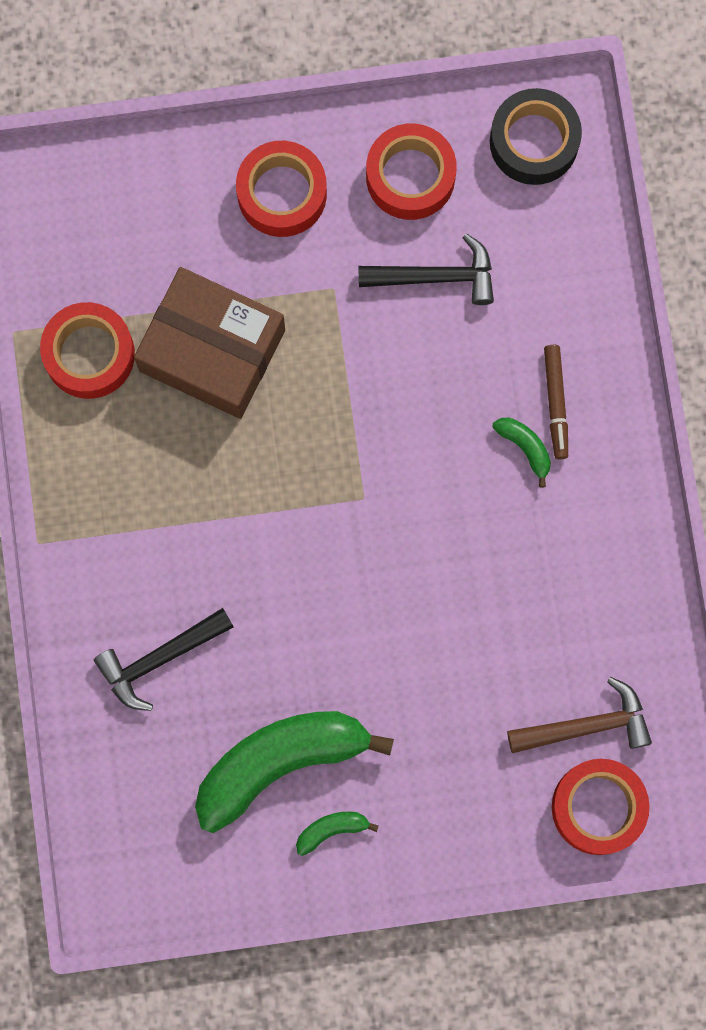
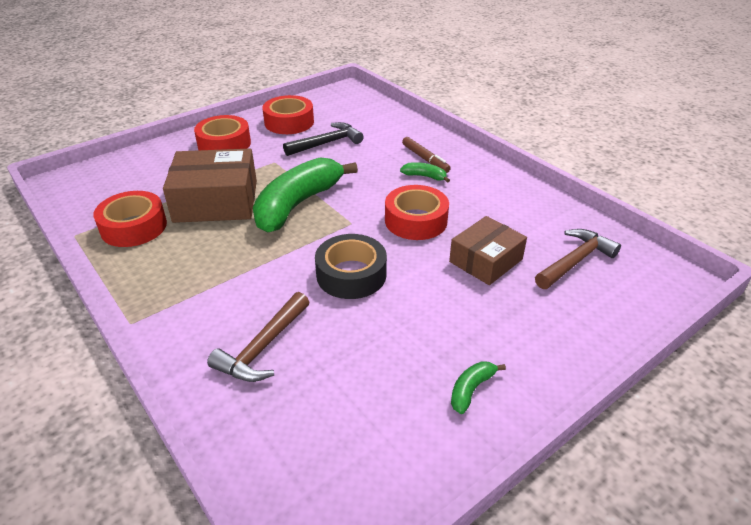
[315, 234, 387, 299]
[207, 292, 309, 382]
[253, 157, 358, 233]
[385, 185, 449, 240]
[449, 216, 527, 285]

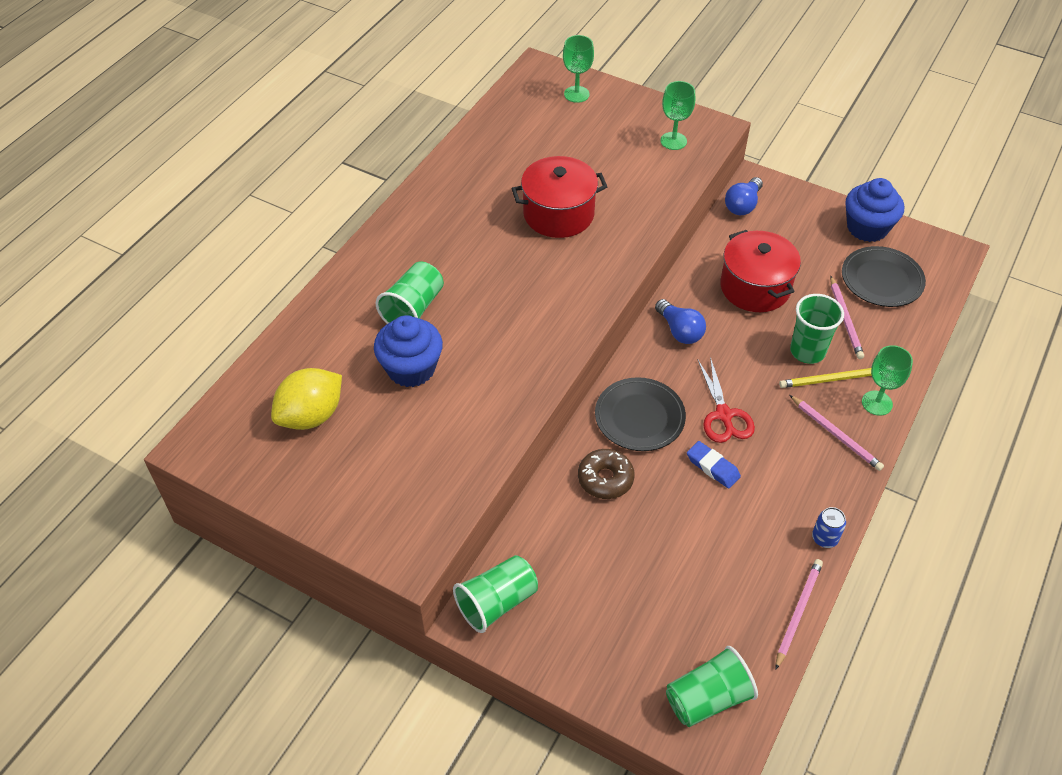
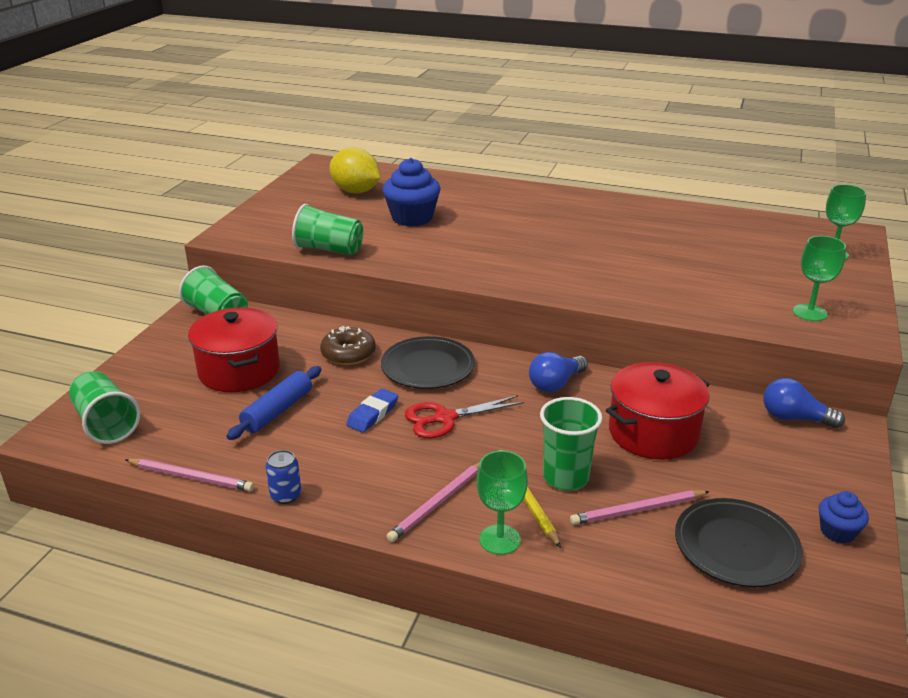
[188, 307, 280, 392]
[819, 491, 869, 544]
[292, 204, 363, 255]
[226, 366, 322, 440]

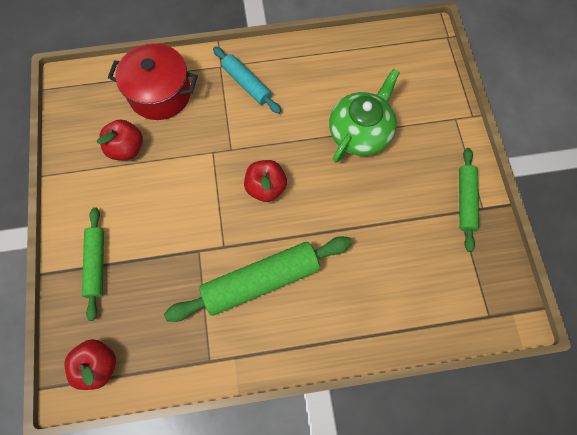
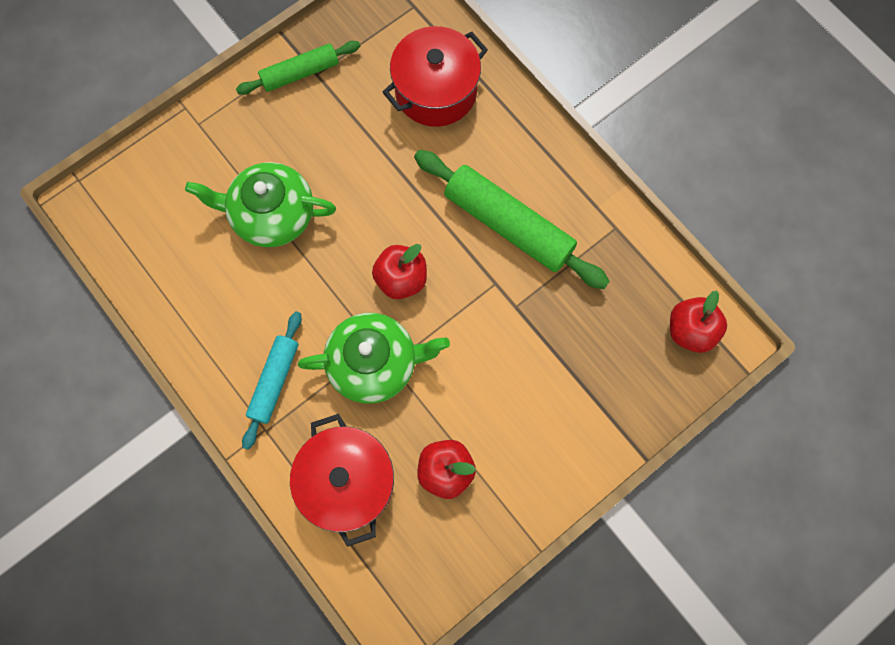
[82, 207, 104, 321] (first image)
[383, 26, 488, 127]
[298, 313, 450, 403]

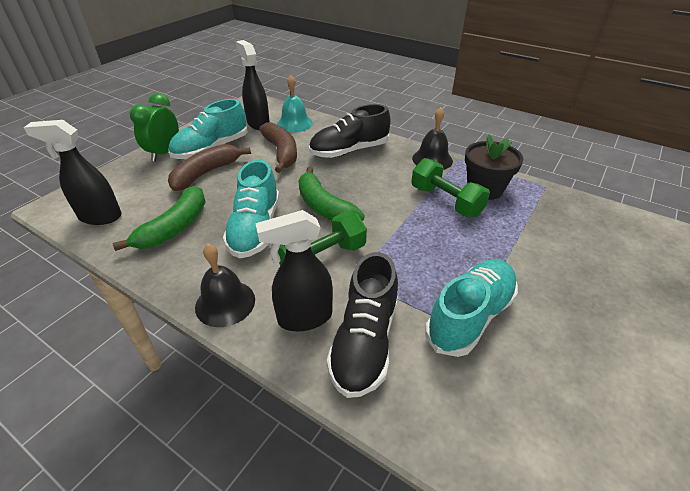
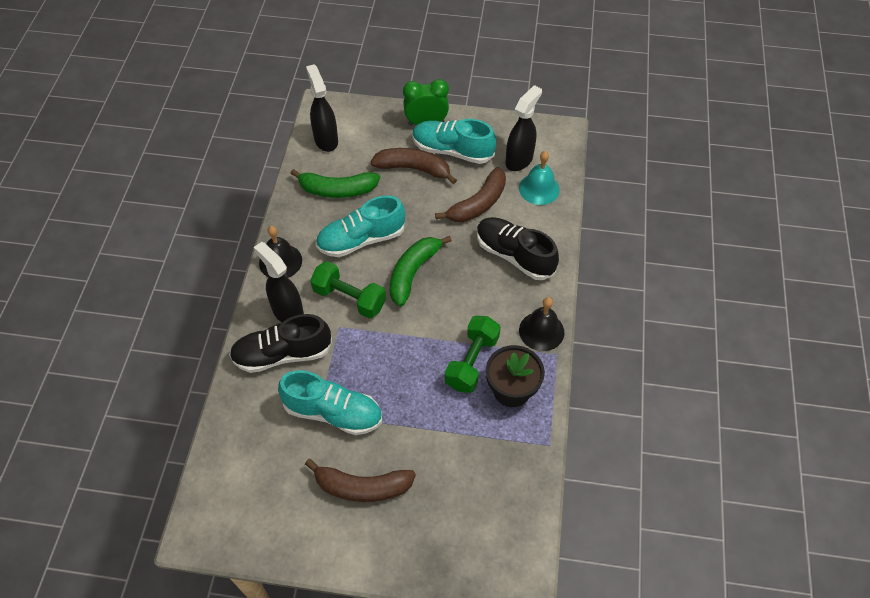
[305, 459, 416, 502]

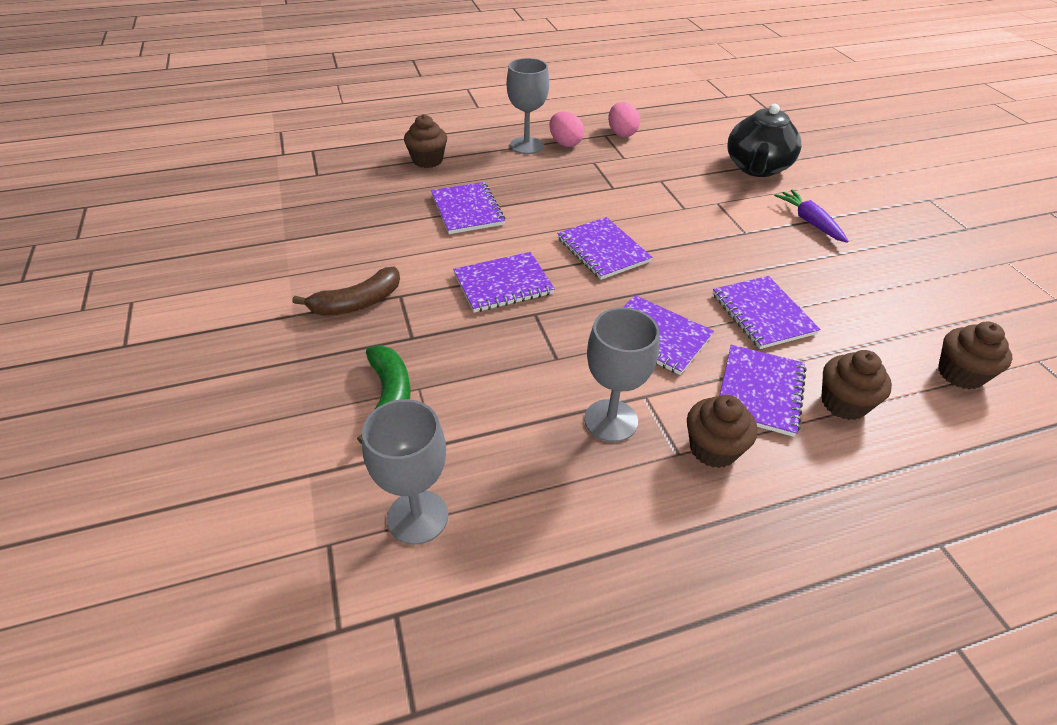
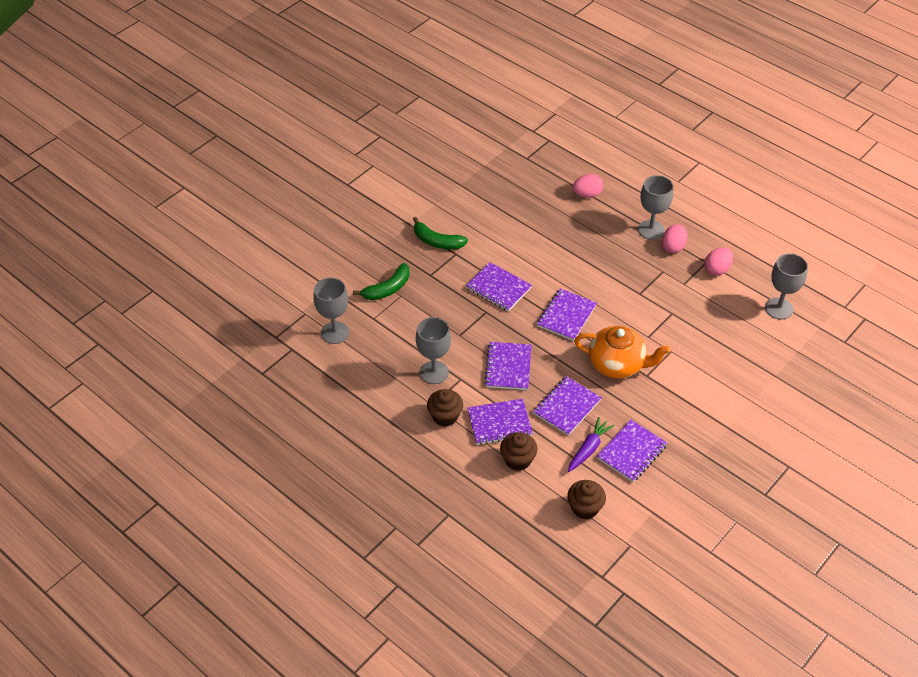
[727, 104, 801, 177] (first image)
[573, 174, 603, 198]
[597, 420, 667, 482]
[568, 417, 615, 472]
[413, 217, 468, 249]
[765, 253, 808, 319]
[574, 326, 671, 379]

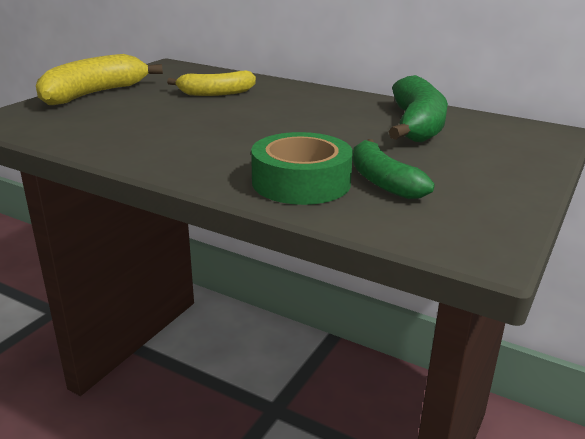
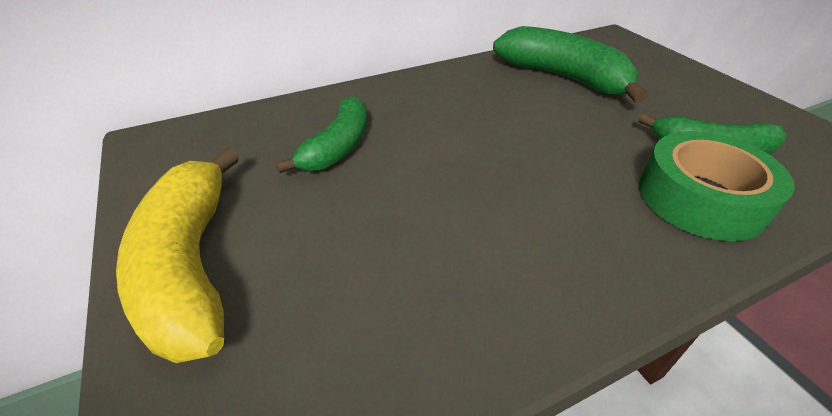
[276, 96, 368, 173]

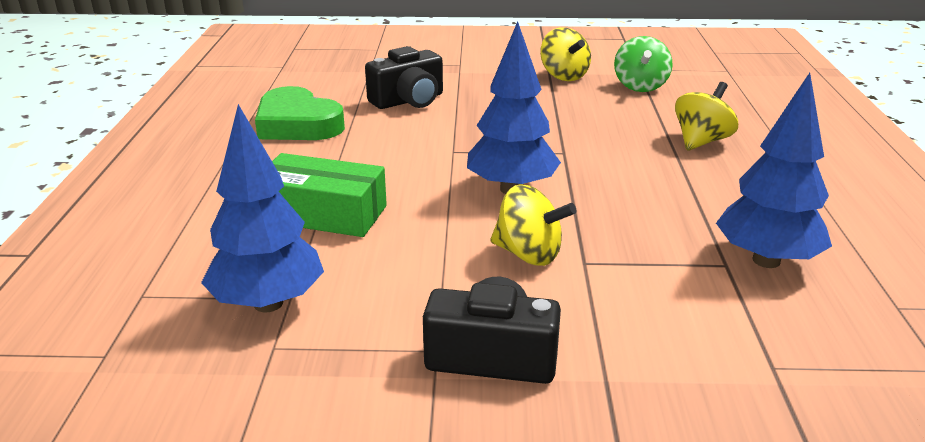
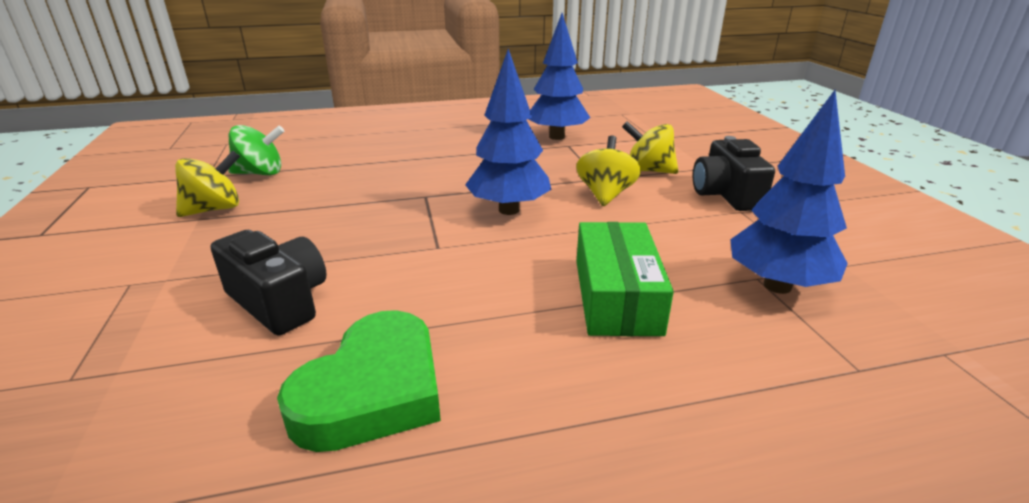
[622, 121, 678, 174]

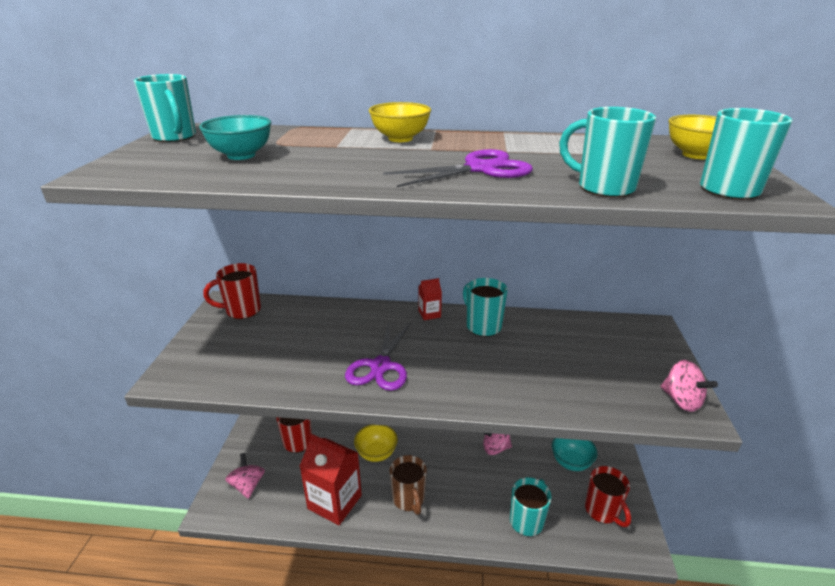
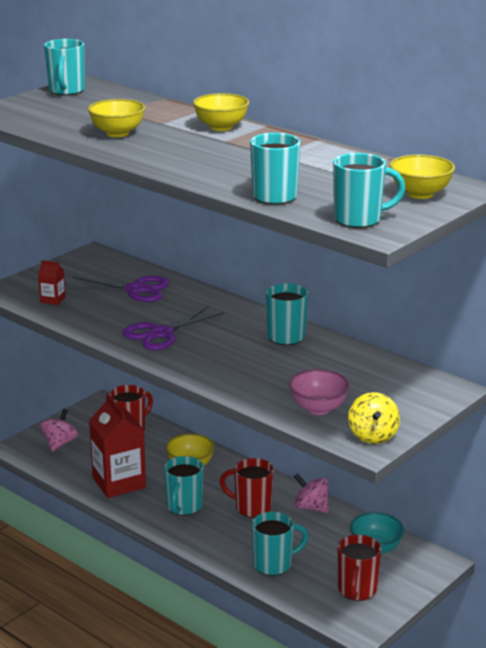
[199, 115, 271, 160] (first image)
[66, 276, 170, 302]
[220, 458, 274, 518]
[38, 260, 66, 305]
[348, 392, 400, 444]
[164, 456, 204, 516]
[88, 99, 145, 137]
[289, 369, 350, 415]

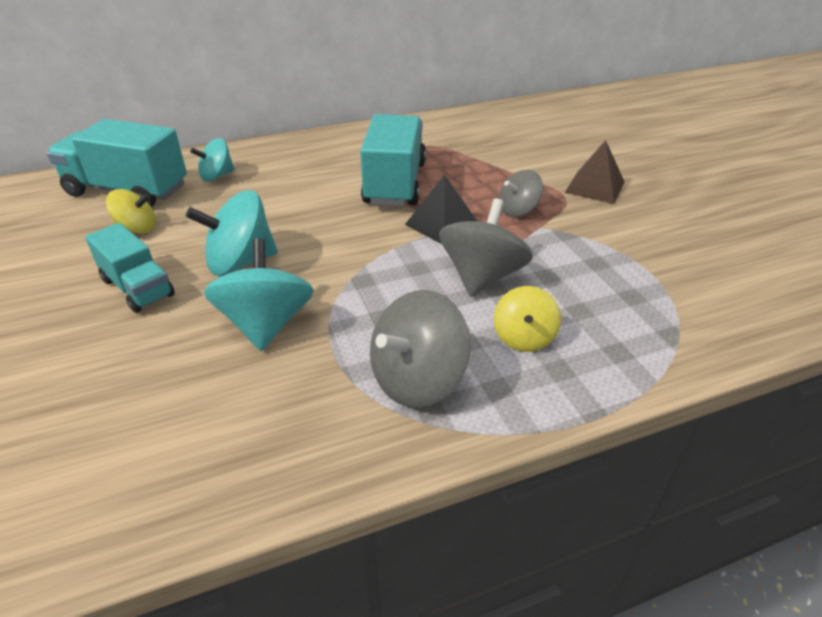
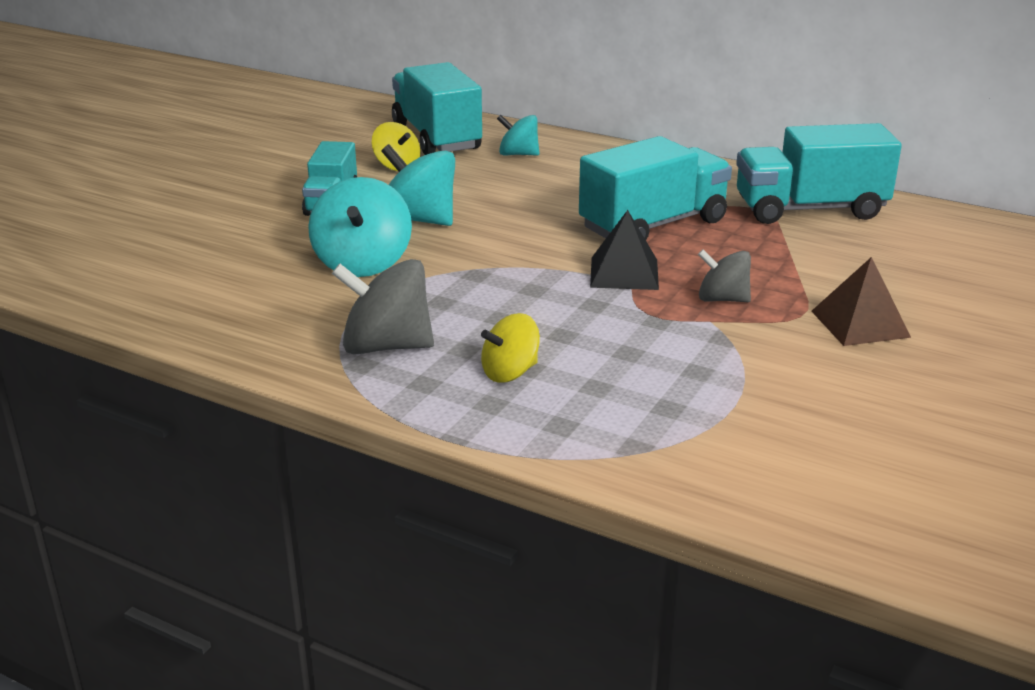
[439, 198, 533, 297] (first image)
[308, 177, 412, 277]
[736, 123, 902, 224]

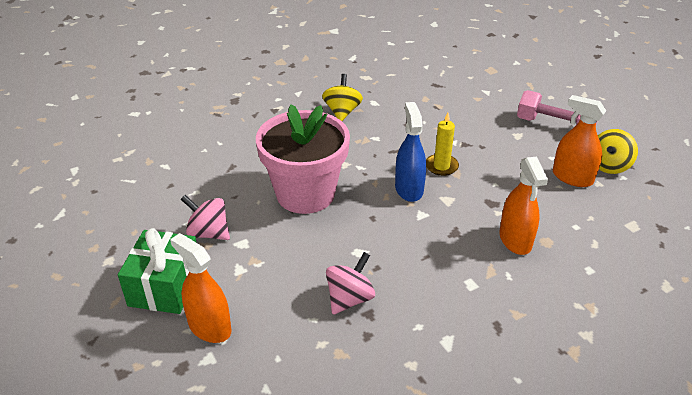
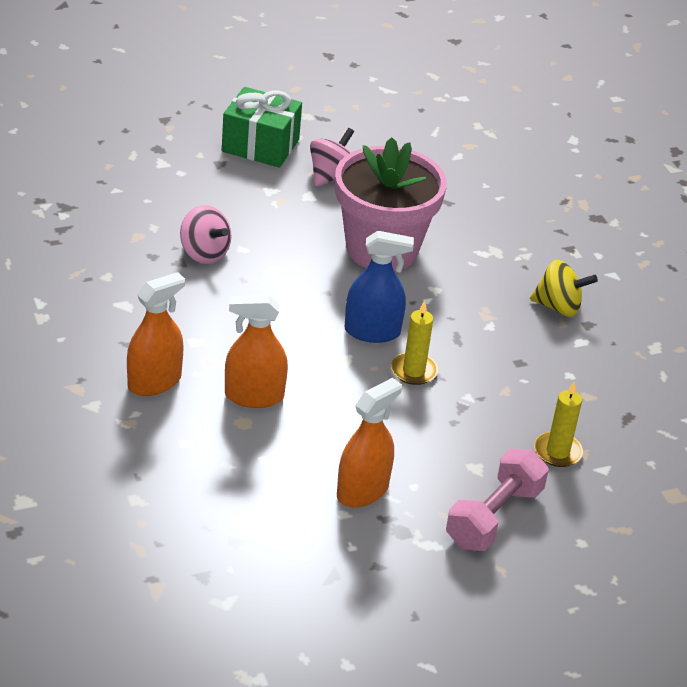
[598, 129, 638, 174] (first image)
[127, 272, 185, 396]
[534, 382, 583, 467]

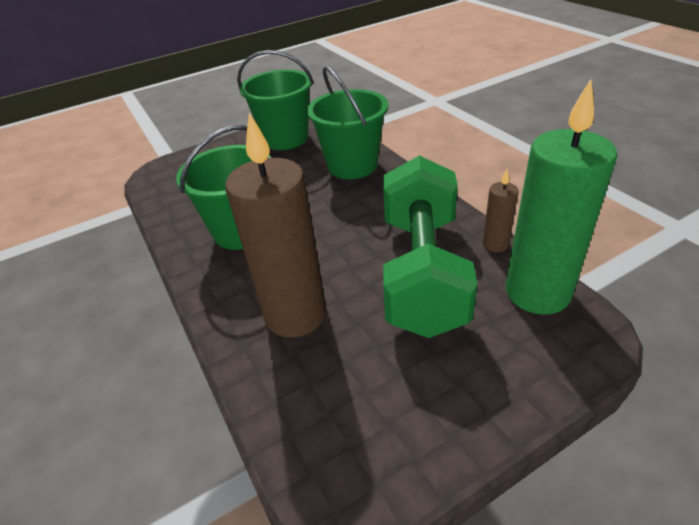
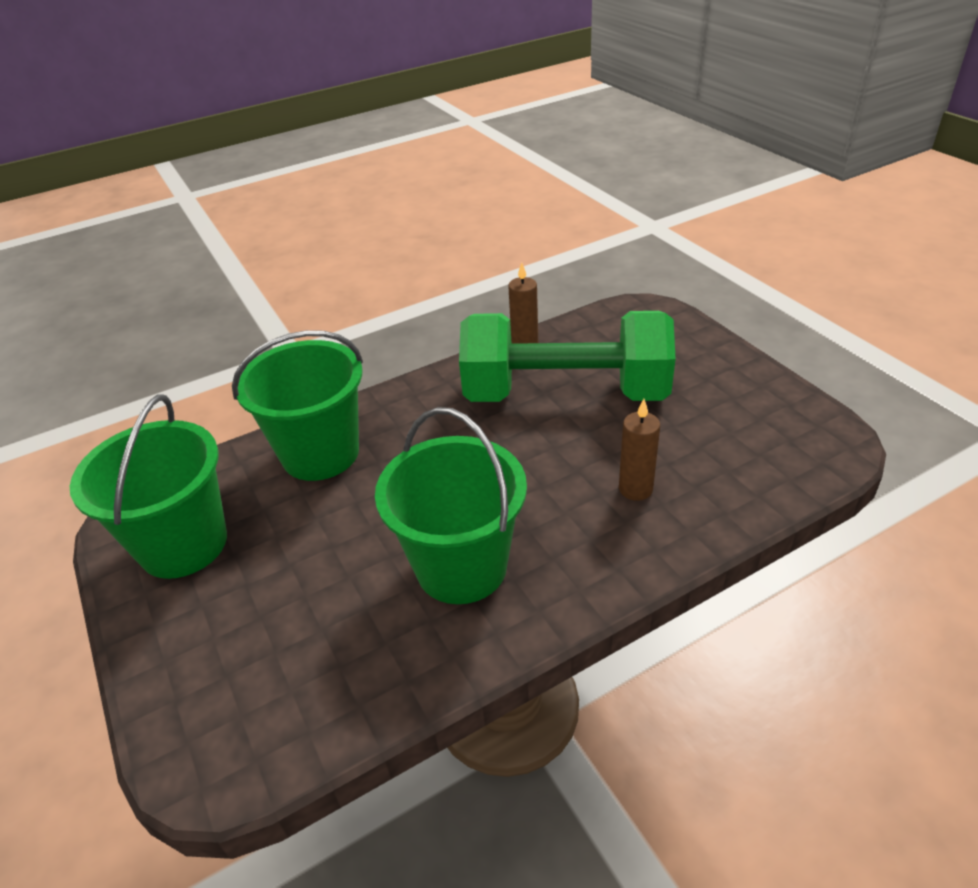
[506, 79, 617, 315] (first image)
[619, 399, 660, 501]

